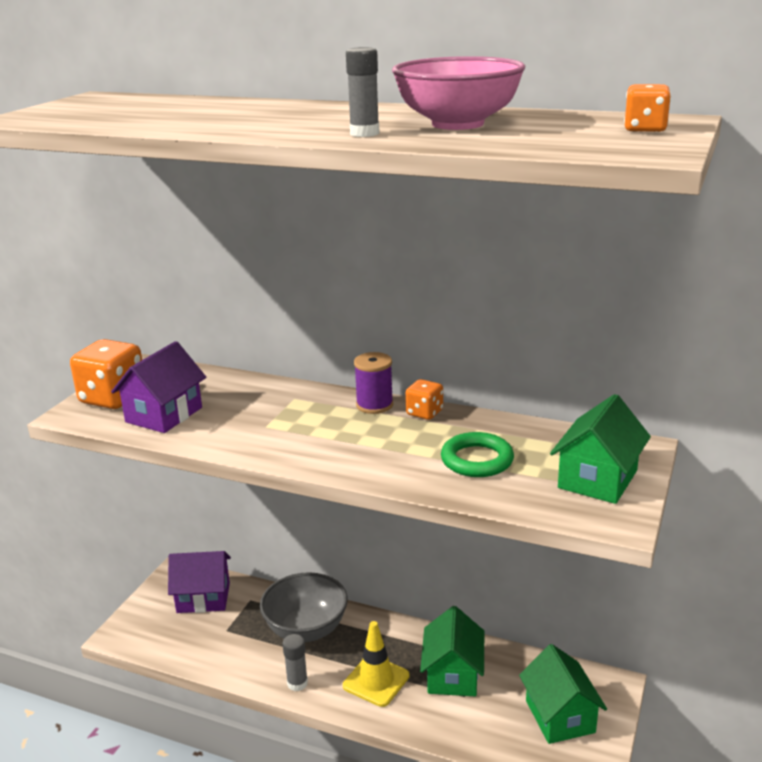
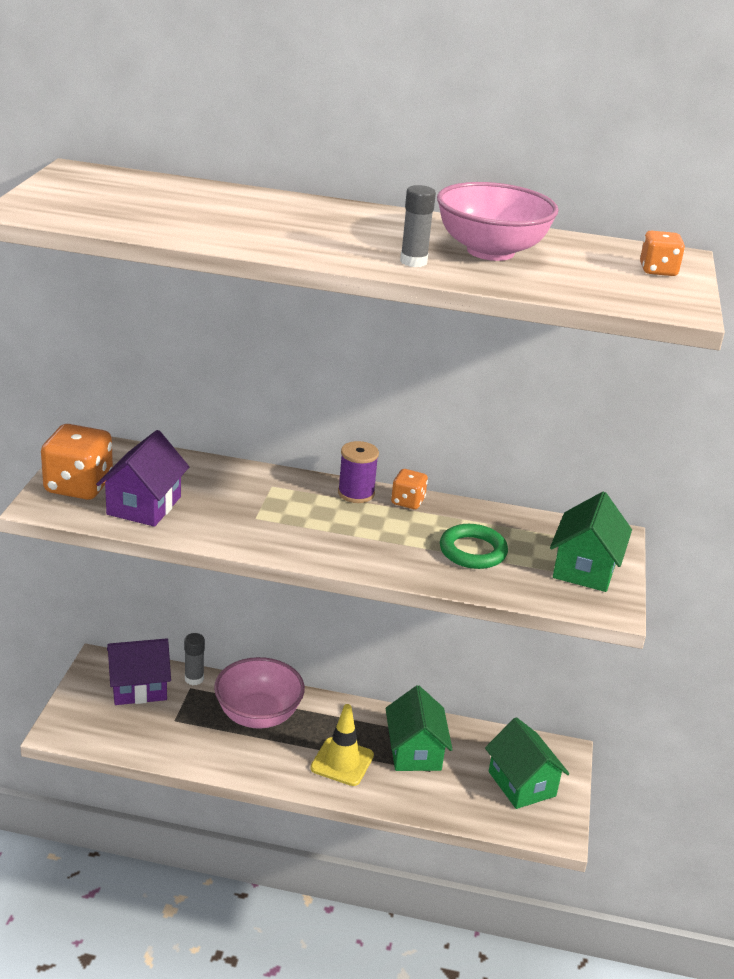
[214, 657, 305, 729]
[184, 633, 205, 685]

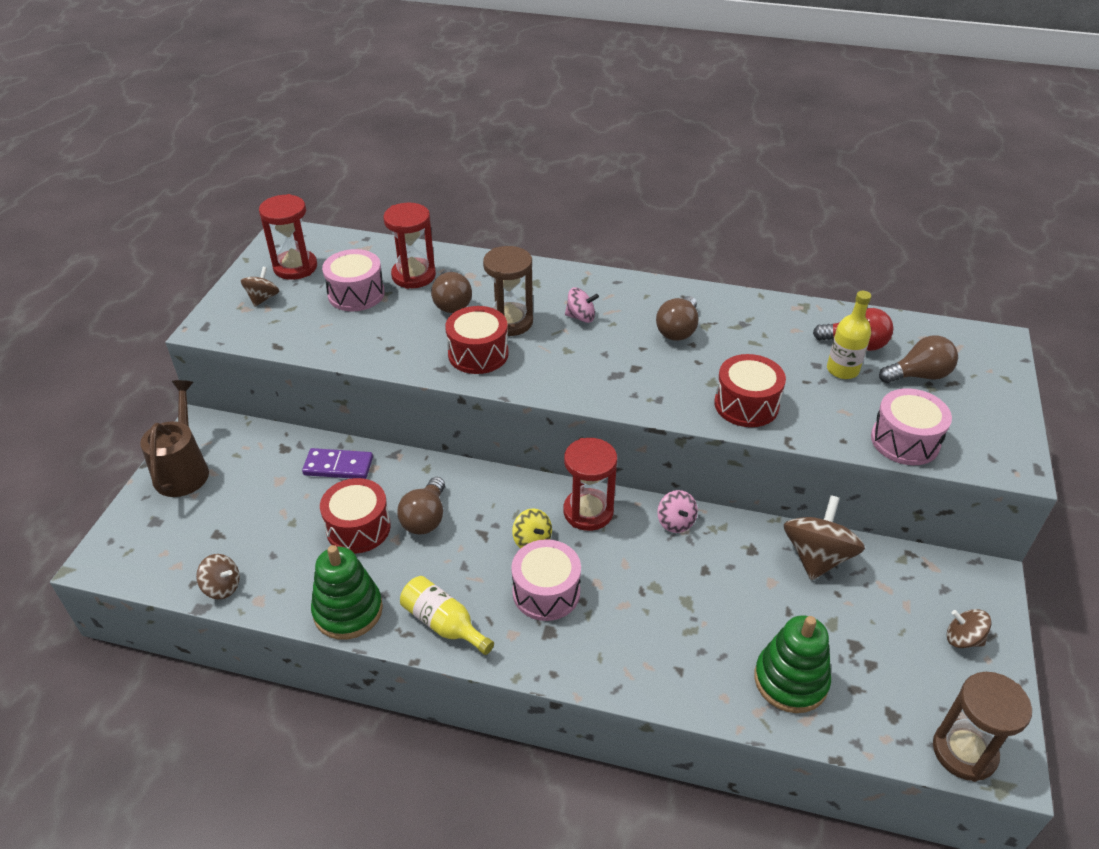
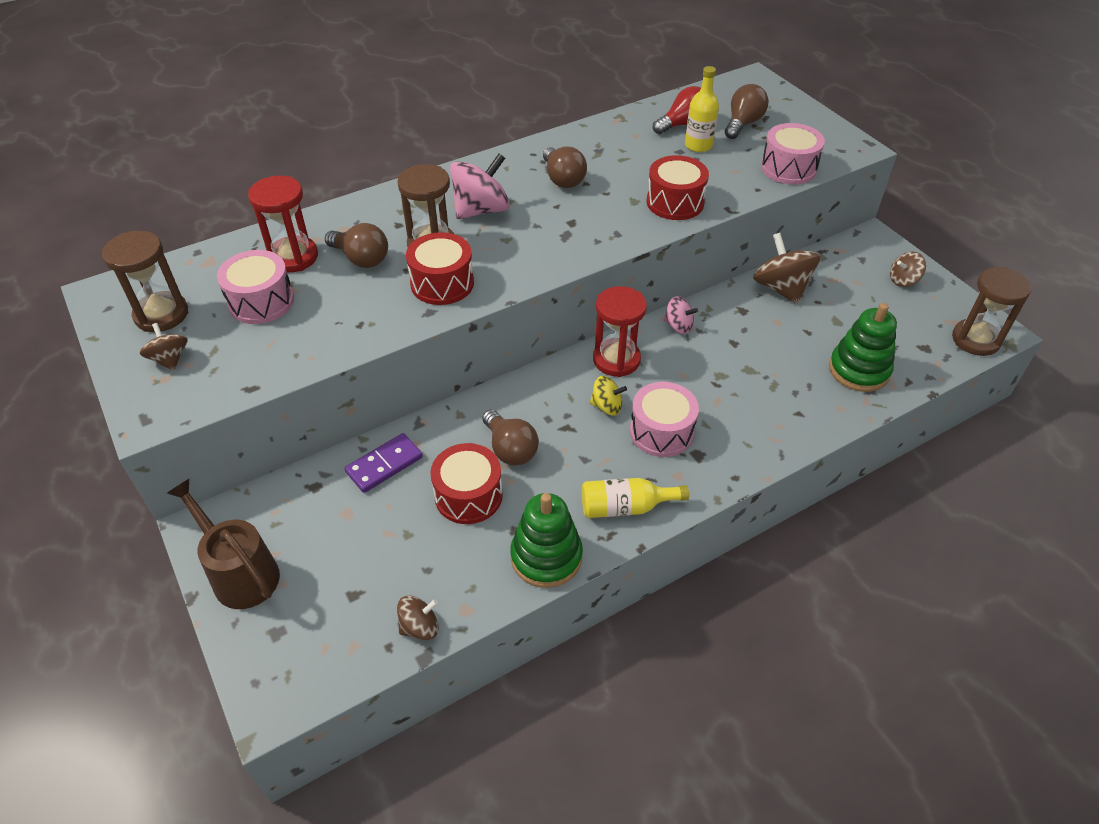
[102, 231, 188, 332]
[450, 153, 510, 219]

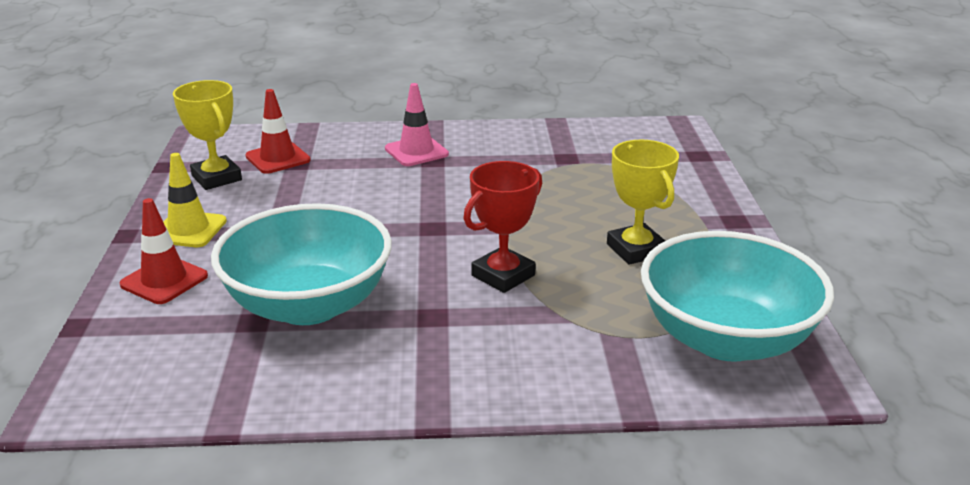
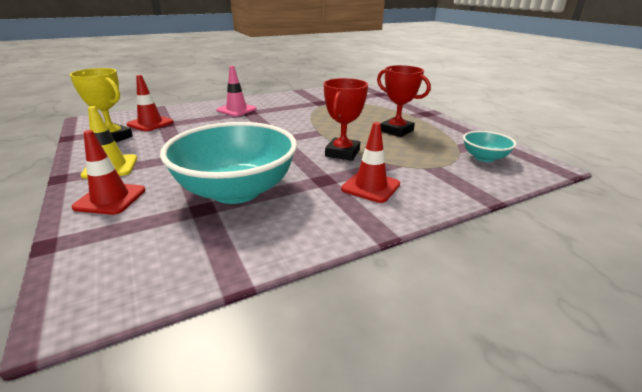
[377, 65, 431, 137]
[463, 131, 516, 162]
[341, 122, 400, 203]

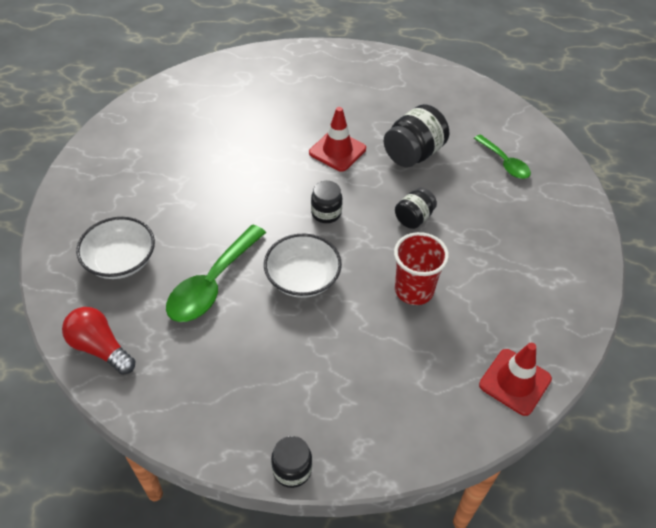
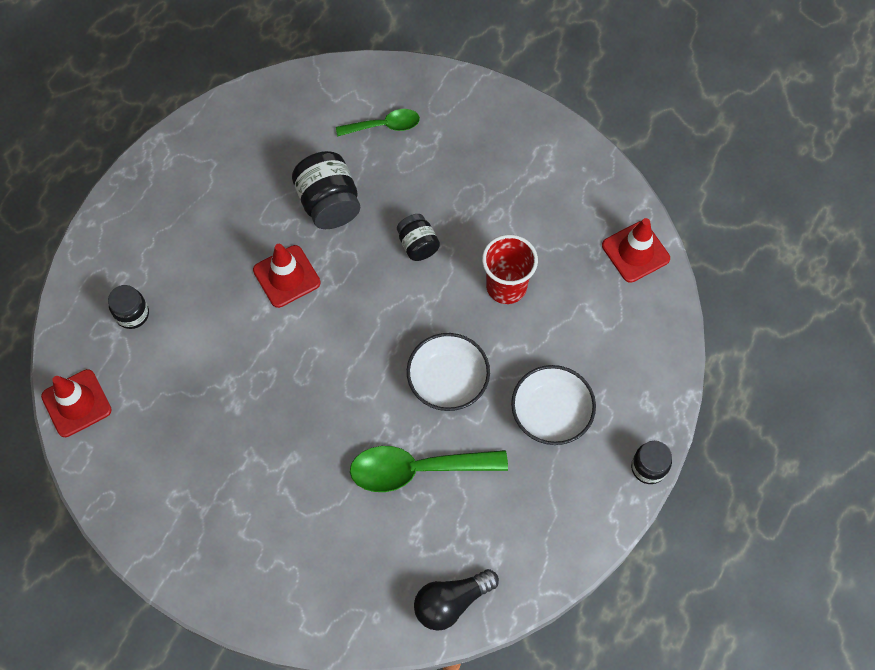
[108, 285, 149, 329]
[511, 365, 596, 445]
[350, 446, 508, 492]
[414, 569, 499, 631]
[41, 369, 112, 437]

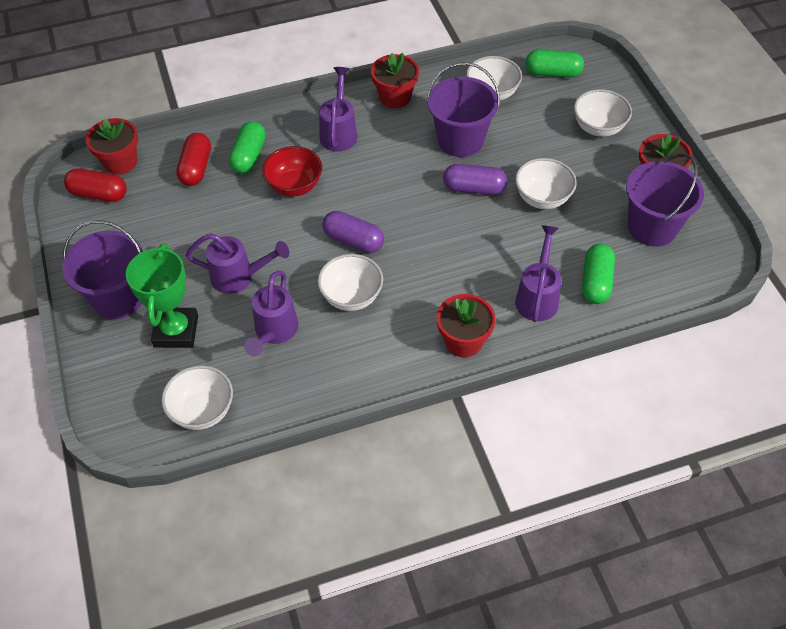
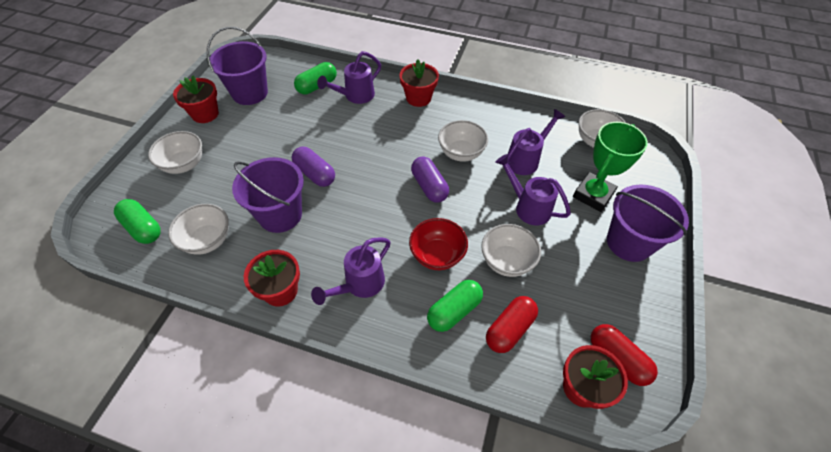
[481, 224, 541, 277]

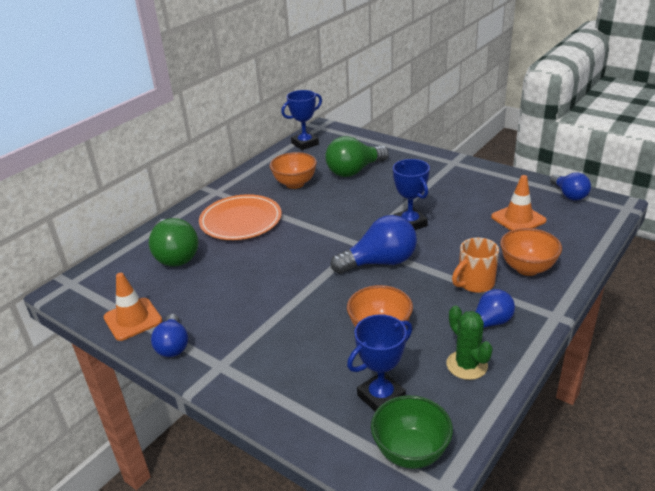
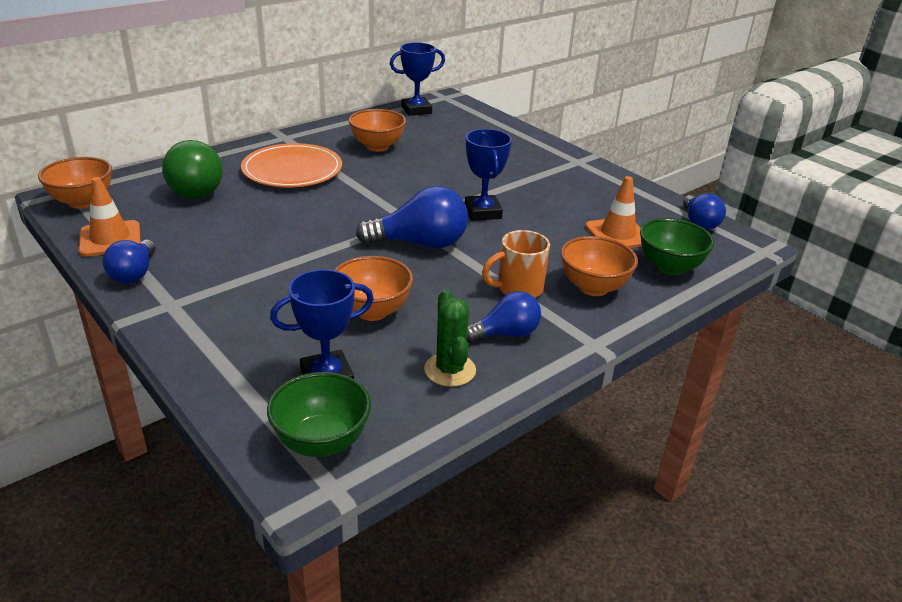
[325, 136, 389, 177] (first image)
[38, 157, 112, 209]
[640, 218, 715, 275]

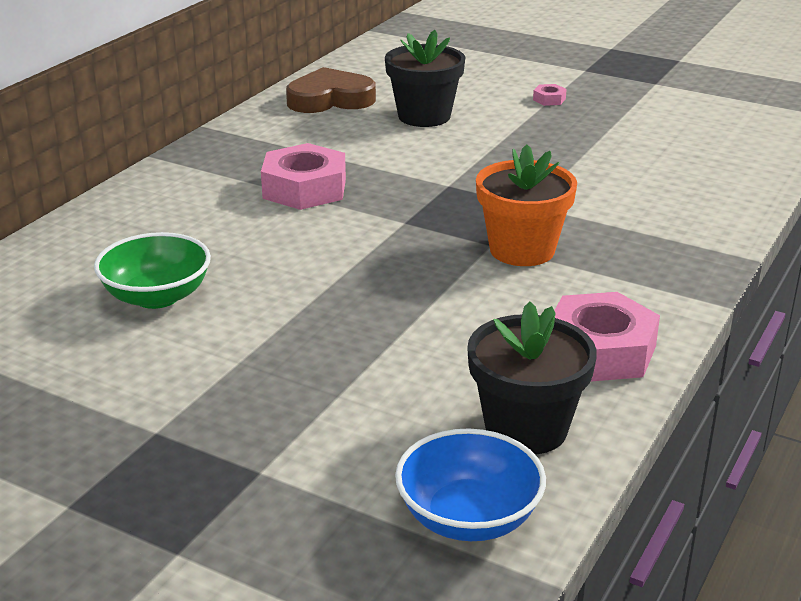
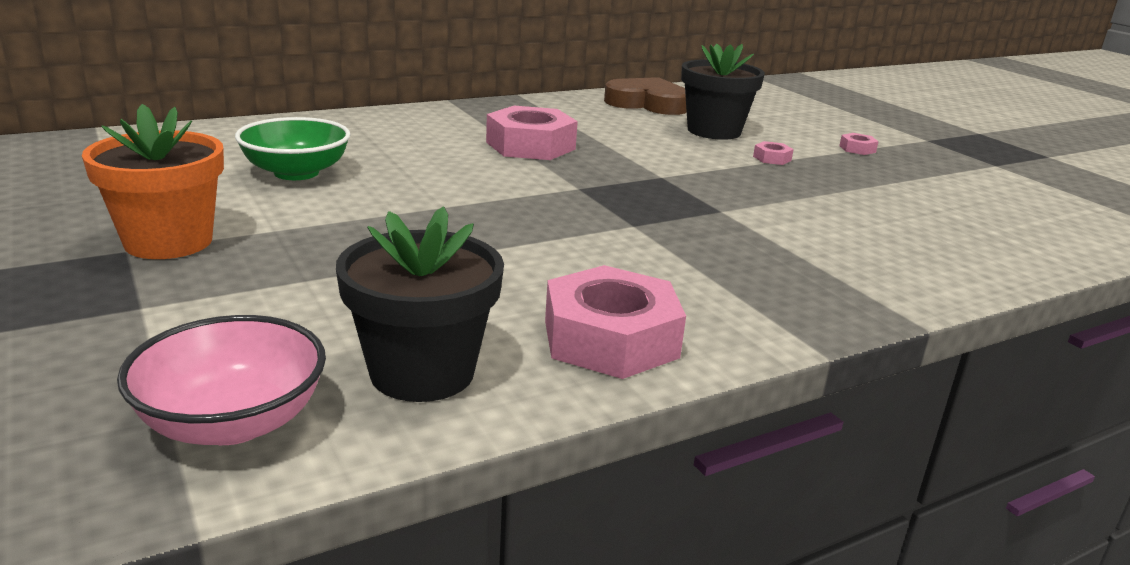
[82, 104, 224, 259]
[117, 315, 326, 445]
[753, 141, 794, 165]

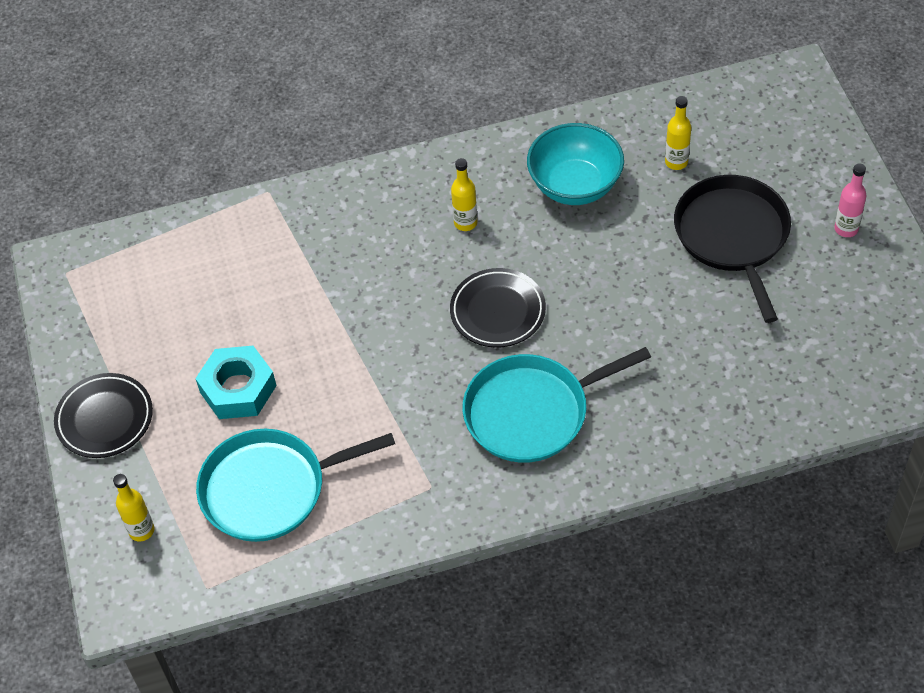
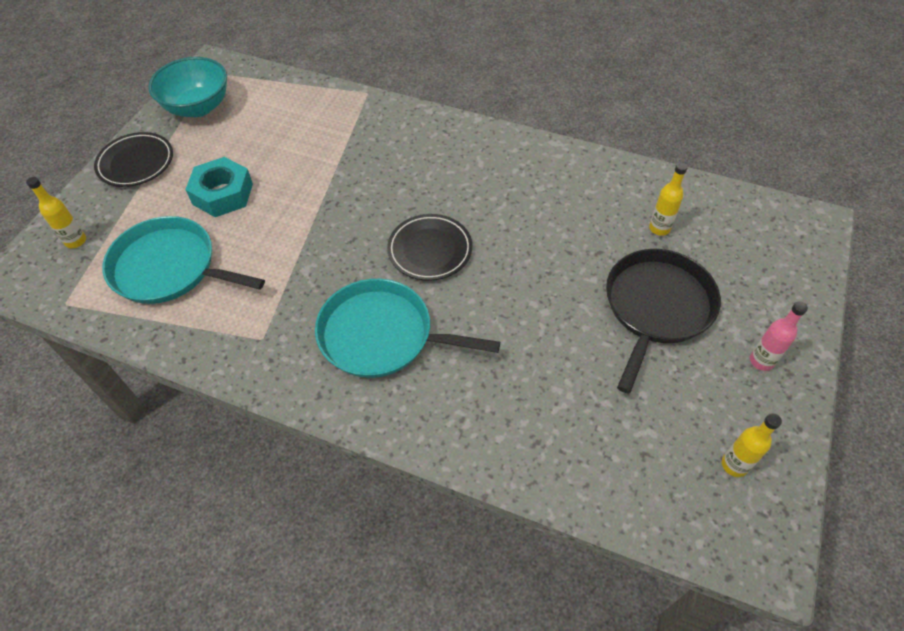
[148, 57, 227, 117]
[722, 413, 782, 477]

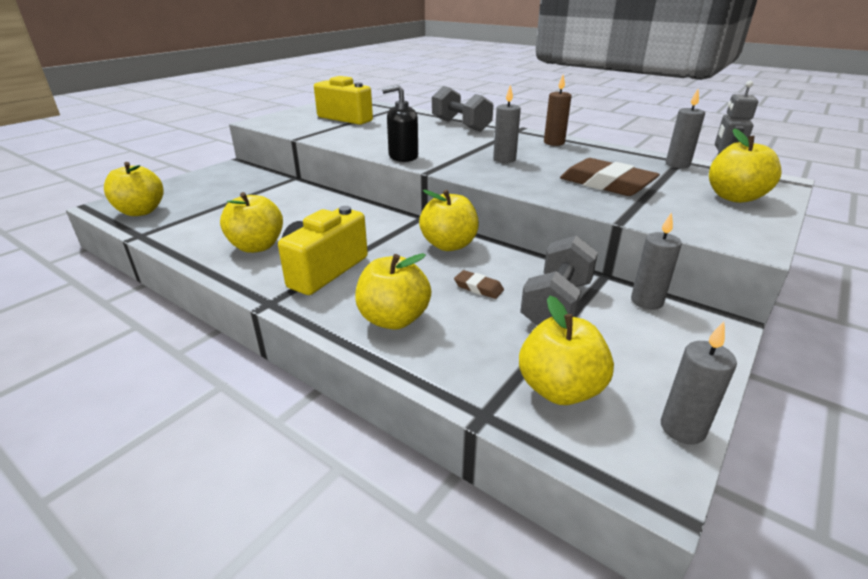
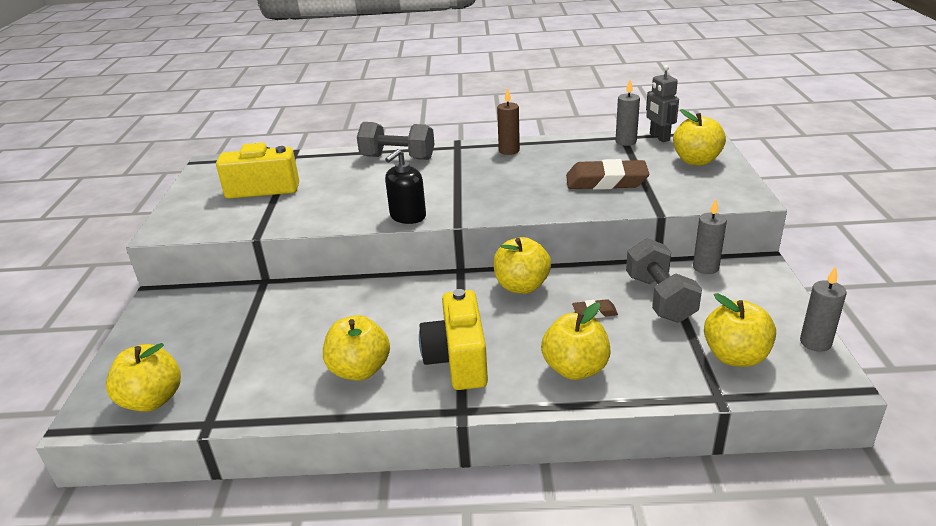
[493, 85, 521, 163] (first image)

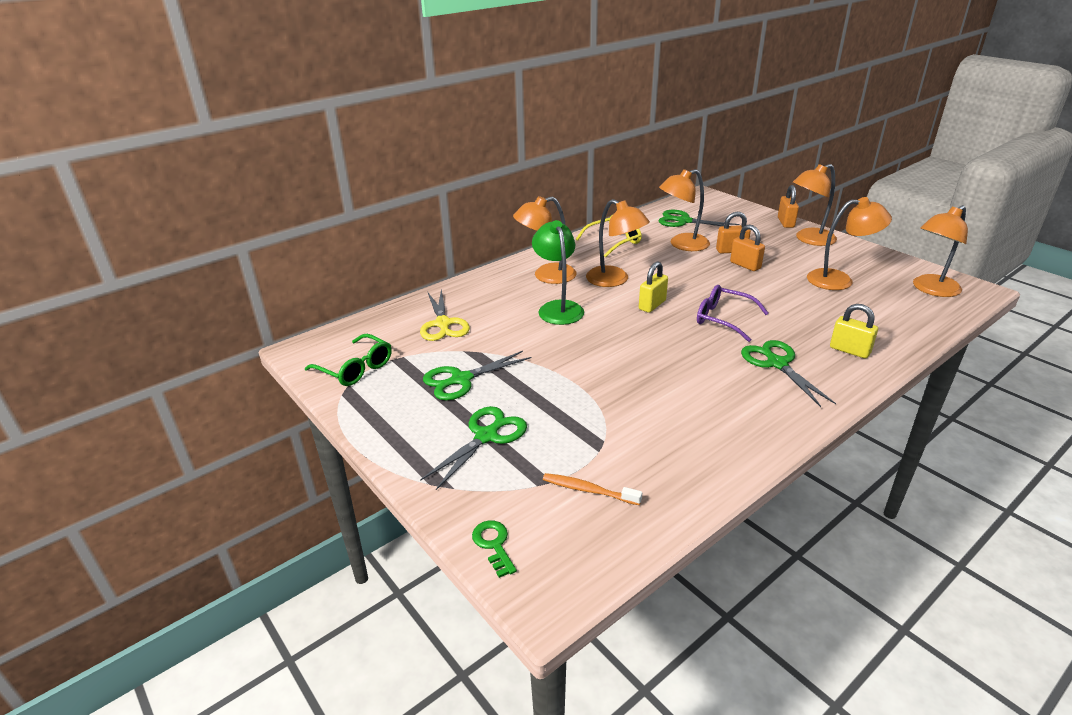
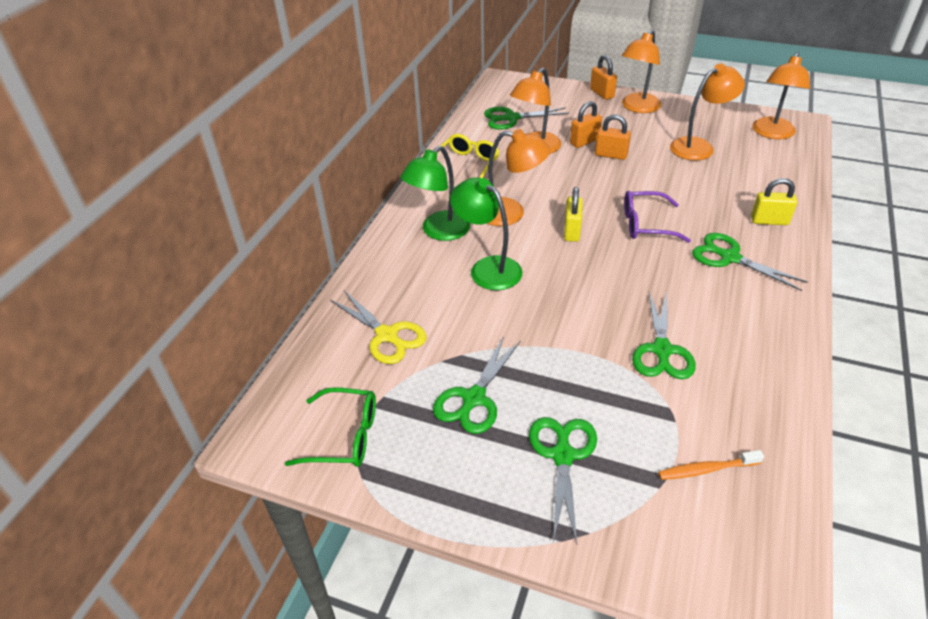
[400, 146, 470, 241]
[472, 520, 517, 578] (first image)
[632, 292, 696, 379]

